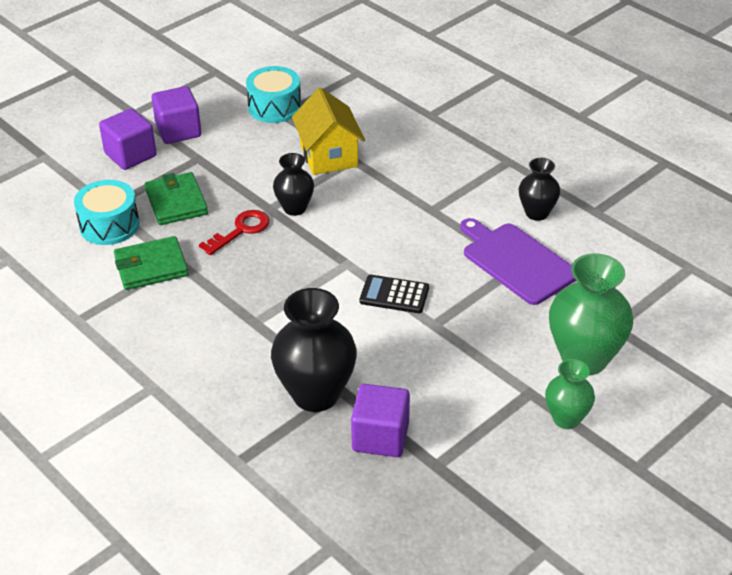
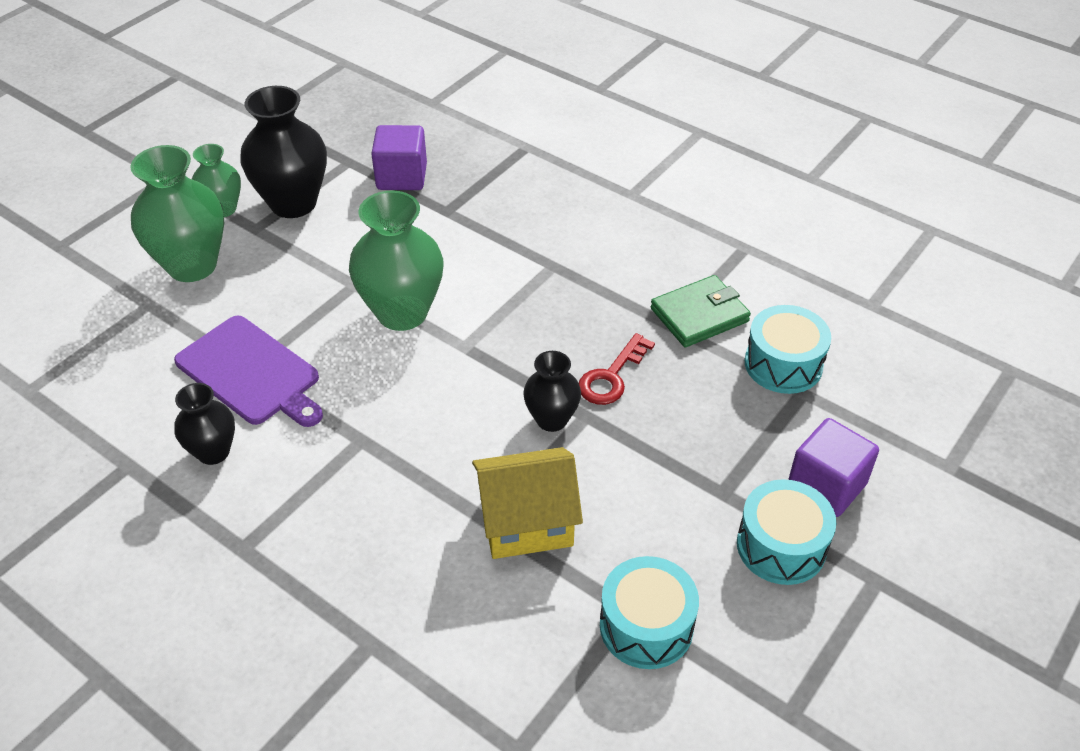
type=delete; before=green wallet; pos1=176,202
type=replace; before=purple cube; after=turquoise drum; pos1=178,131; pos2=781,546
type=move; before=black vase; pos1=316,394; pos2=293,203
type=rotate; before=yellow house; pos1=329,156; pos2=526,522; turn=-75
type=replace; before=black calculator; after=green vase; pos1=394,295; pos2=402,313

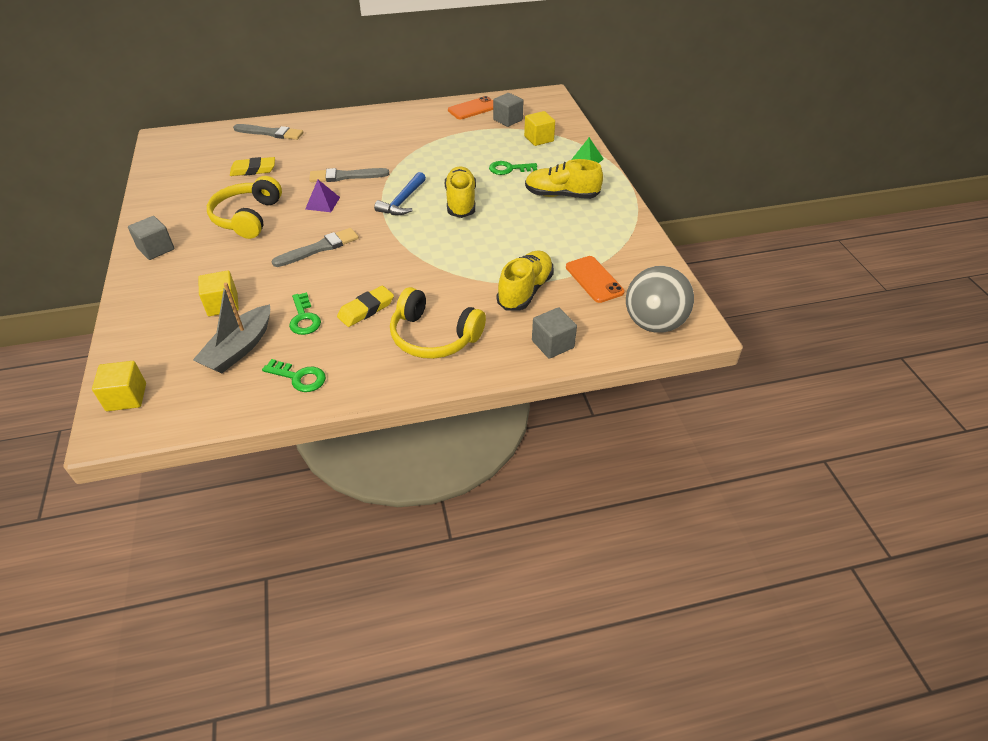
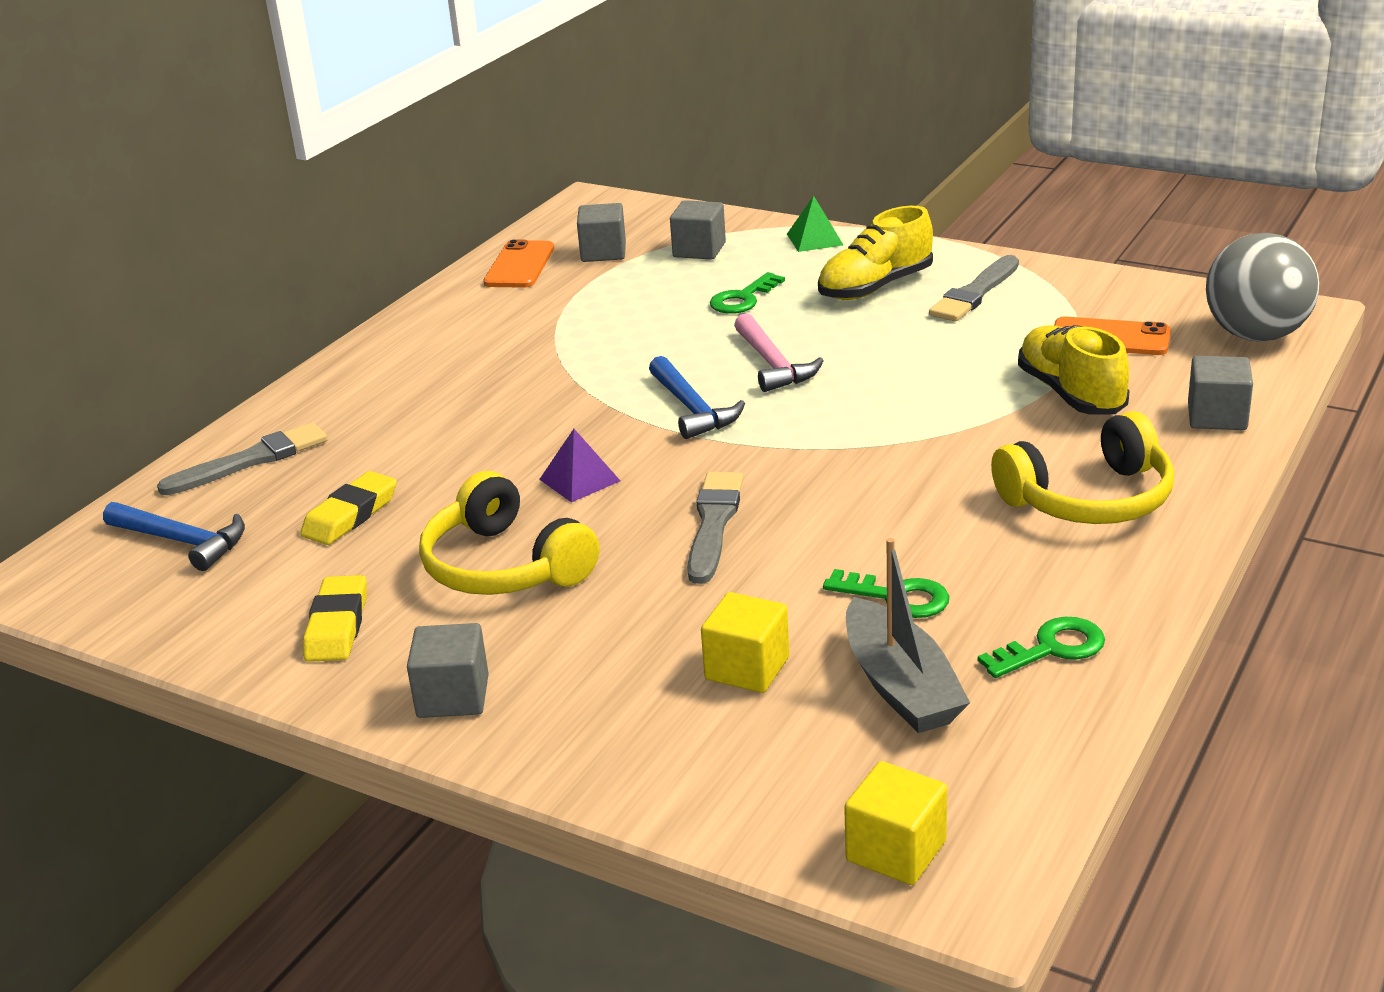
type=move; before=grey brush; pos1=346,176; pos2=975,293
type=move; before=yellow eraser; pos1=366,309; pos2=337,626
type=replace; before=yellow shoe; after=pink hammer; pos1=461,202; pos2=773,364
type=recolor; before=yellow cube; after=grey cube; pos1=539,139; pos2=699,250
type=insert; after=blue hammer; pos2=182,541

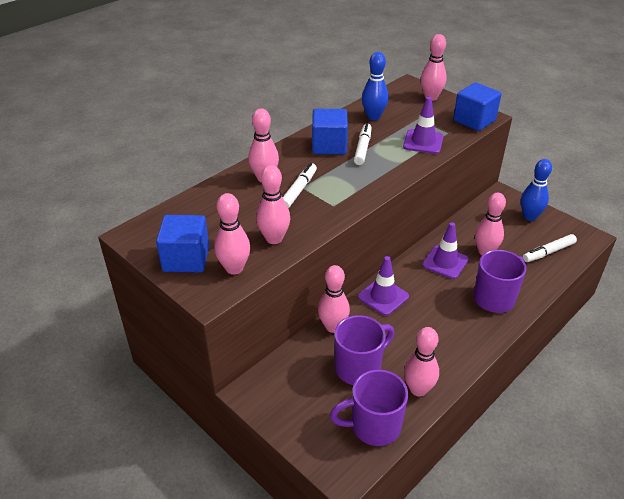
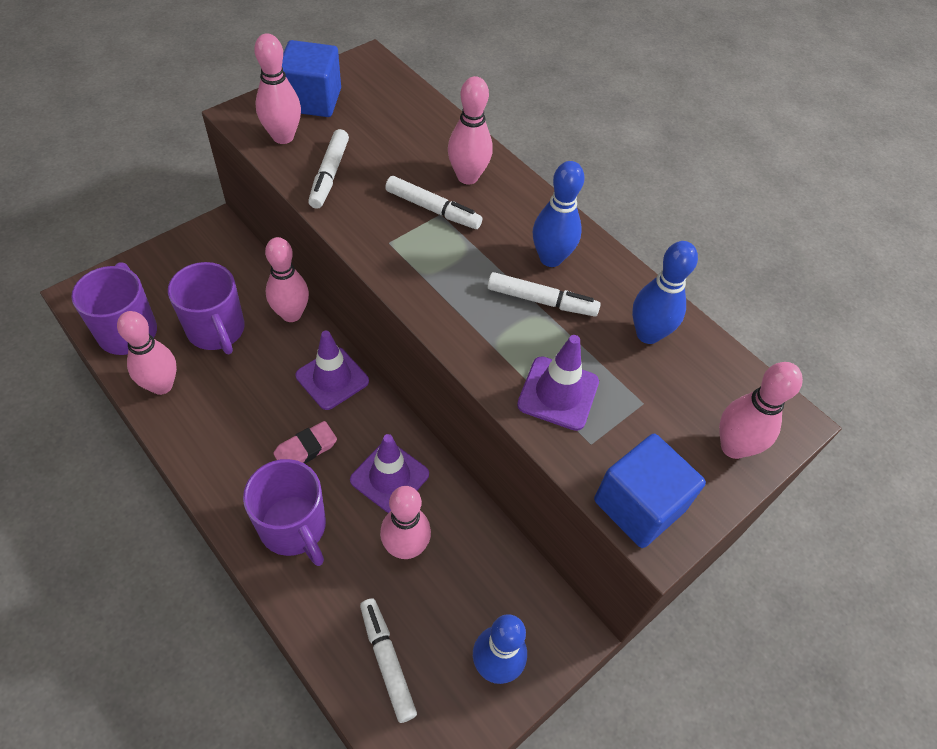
type=replace; before=pink bowling pin; after=white marker; pos1=274,239; pos2=329,175
type=replace; before=blue cube; after=blue bowling pin; pos1=329,146; pos2=550,258
type=insert; after=pink eraser; pos2=306,449

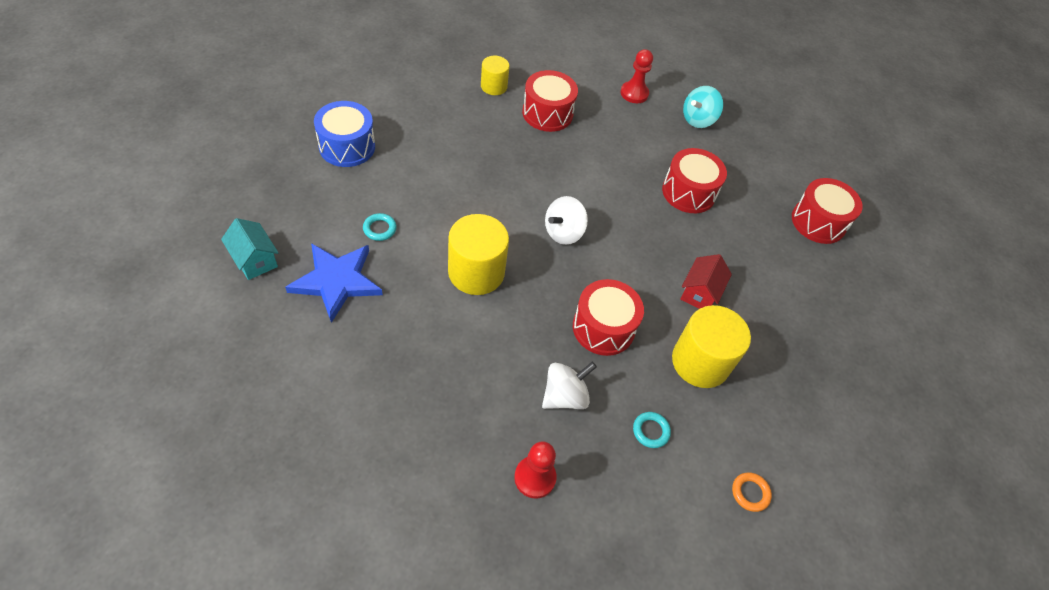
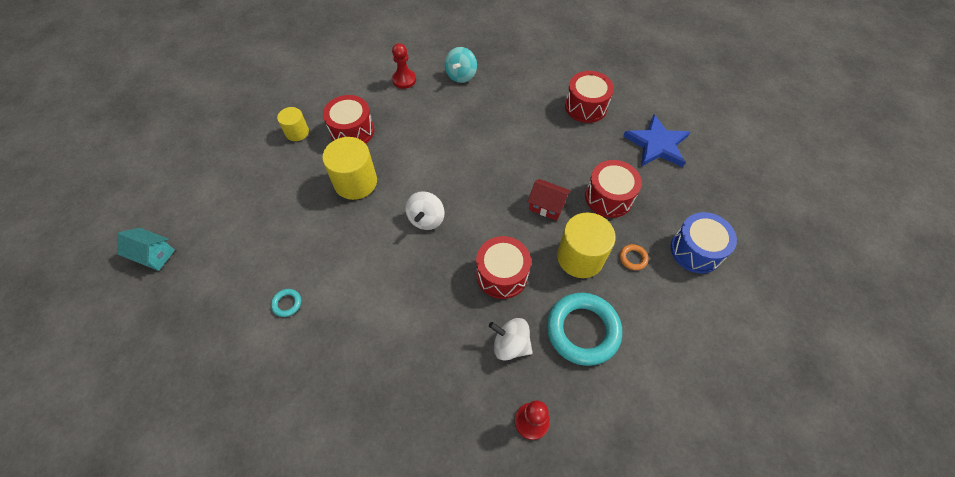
type=move; before=turquoise house; pos1=255,260; pos2=154,255
type=move; before=blue star; pos1=336,281; pos2=657,144
type=move; before=blue drum; pos1=347,146; pos2=696,250
type=move; before=yellow cylinder; pos1=476,272; pos2=355,182
type=rotate; before=white spinning top; pos1=564,396; pos2=510,345; turn=-90
type=resize; before=turquoise ring; pos1=650,431; pos2=582,330; scale=2.43
type=move; before=red drum; pos1=688,192; pos2=609,197
type=rotate; before=red house; pos1=700,293; pos2=547,206; turn=-60
type=move; before=orange ring; pos1=750,493; pos2=633,258

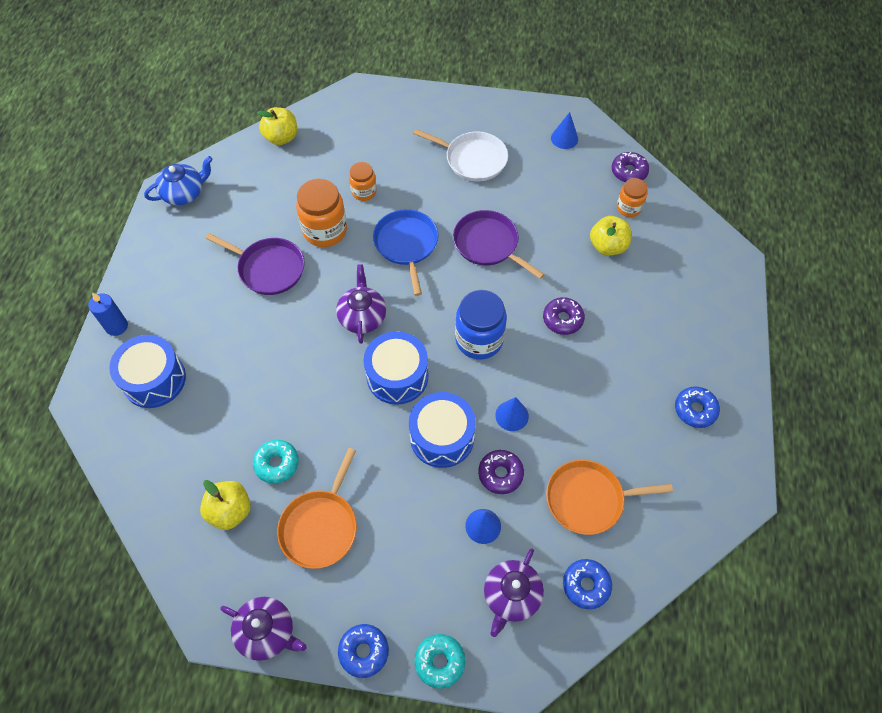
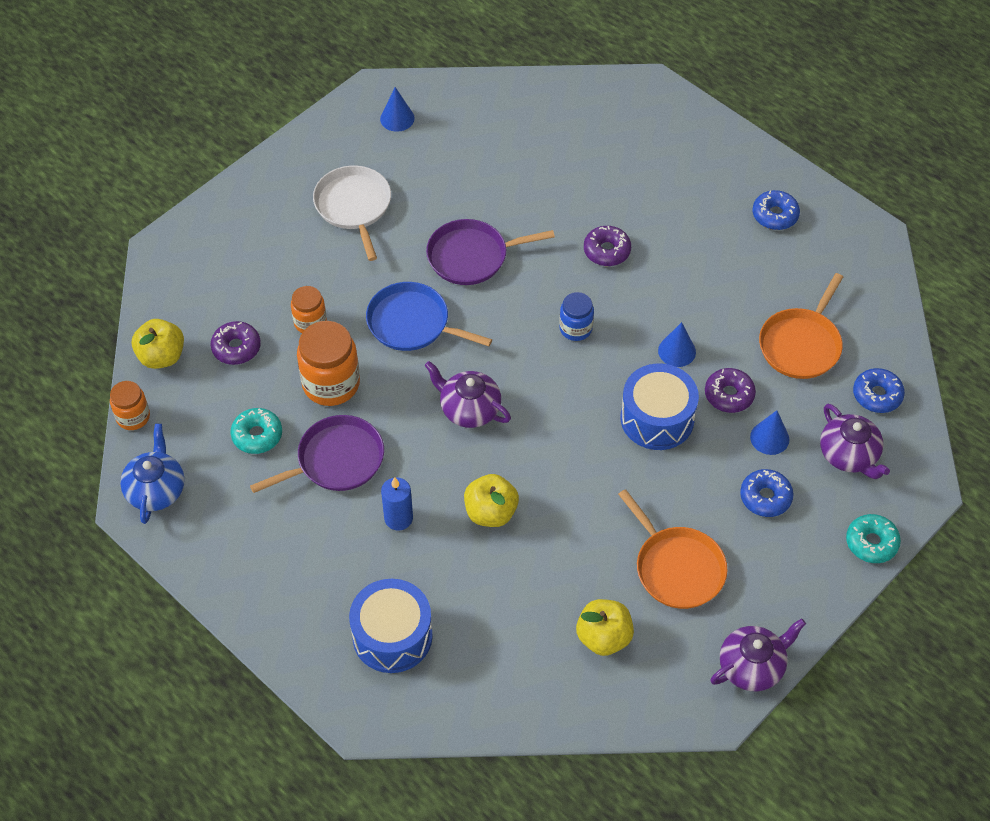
type=move; before=blue candle; pos1=117,326; pos2=398,518
type=move; before=turquoise donut; pos1=277,464; pos2=257,435
type=move; before=blue donut; pos1=364,651; pos2=765,497
type=delete; before=blue drum; pos1=397,376
type=rotate; before=white pan; pos1=473,159; pos2=354,206; turn=-75
type=resize; before=blue jar; pos1=479,340; pos2=575,328; scale=0.58
type=move; before=yellow apple; pos1=607,246; pos2=491,512
type=move; before=purple donut; pos1=629,172; pos2=236,348
type=move; before=orange jar; pos1=628,208; pos2=133,417

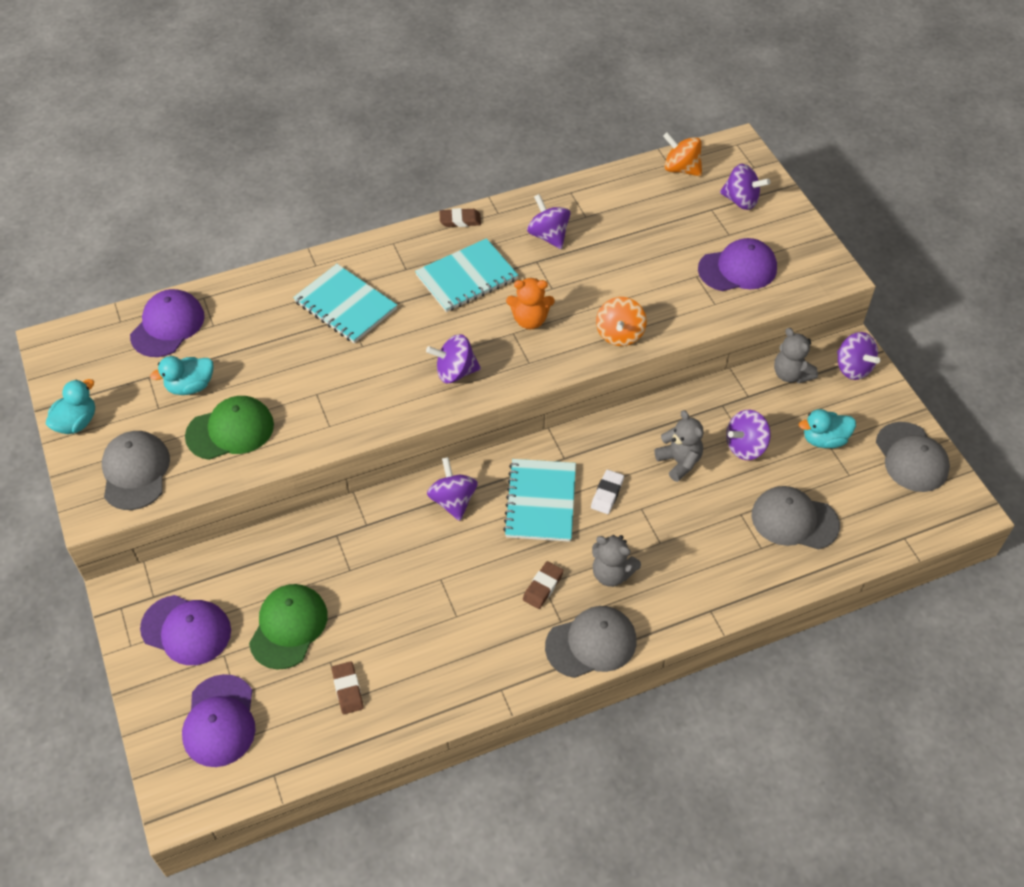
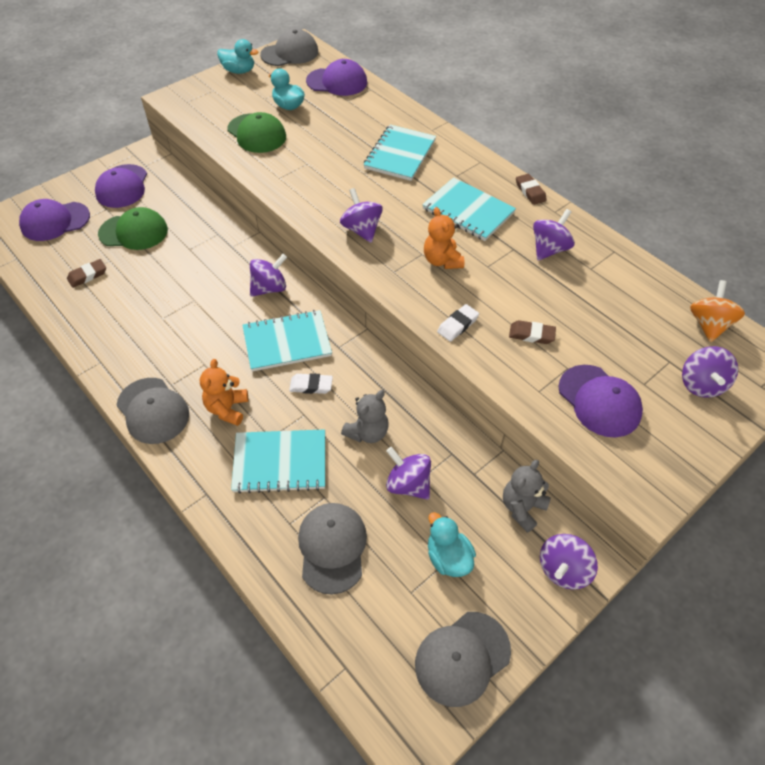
type=move; before=grey cap; pos1=135,472; pos2=290,53
type=move; before=brown eraser; pos1=543,587; pos2=531,334
type=recolor; before=grey teddy bear; after=orange teddy bear; pos1=612,573; pos2=227,408
type=replace; before=orange spinning top; after=white eraser; pos1=619,334; pos2=457,325
type=insert; after=turquoise notebook; pos2=280,462

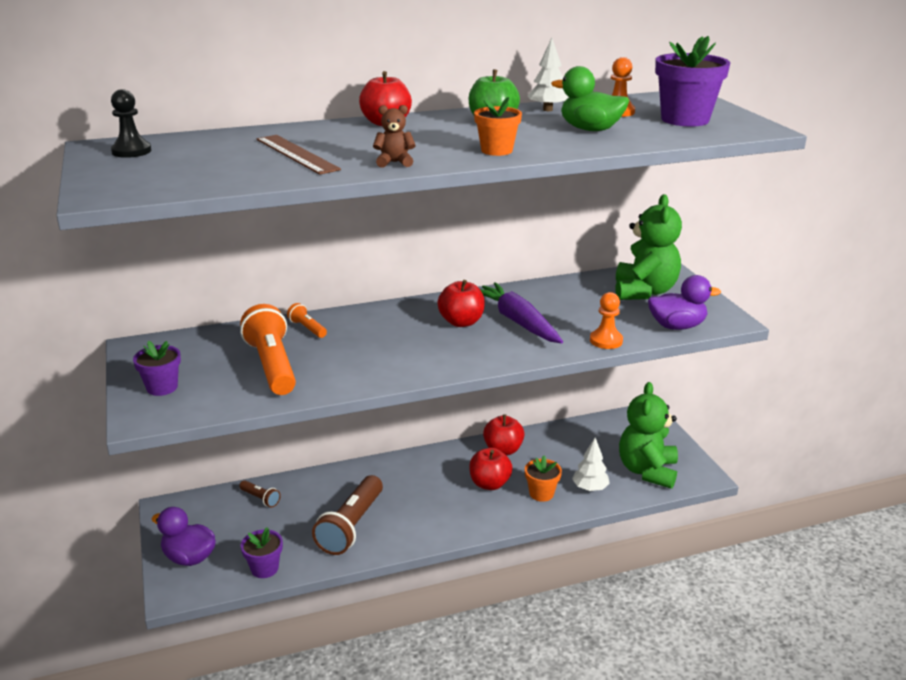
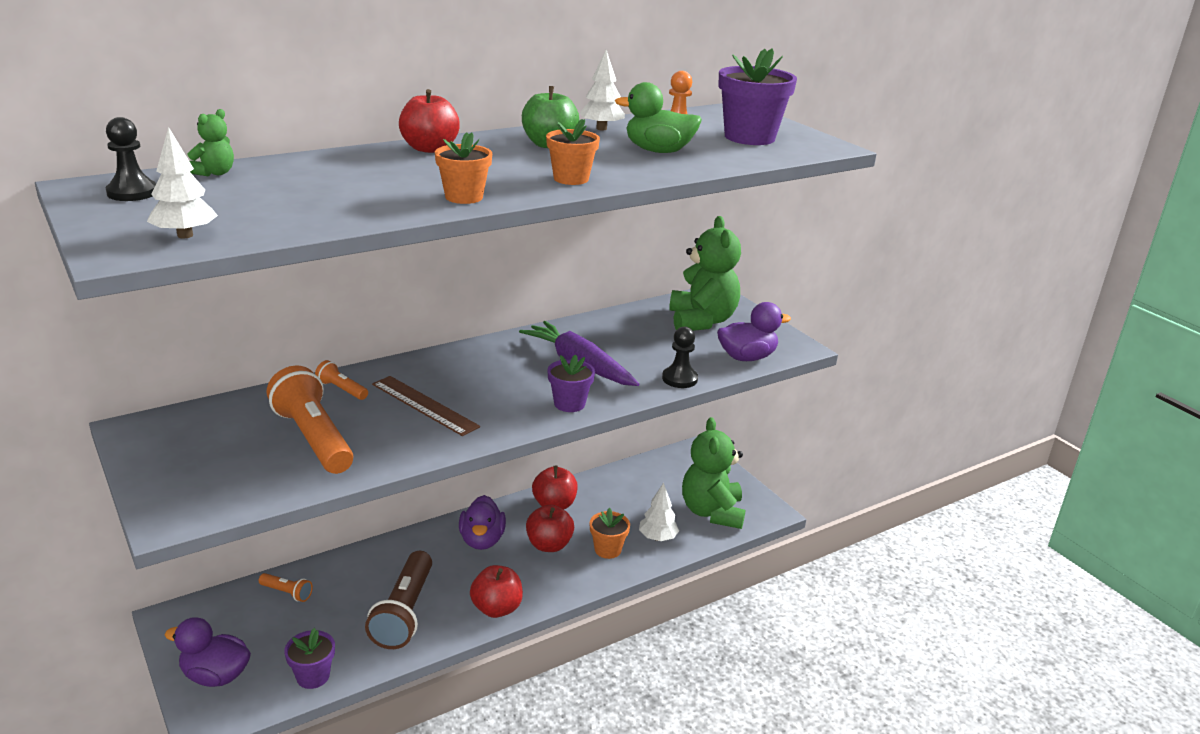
type=move; before=purple flower pot; pos1=162,387; pos2=569,404
type=recolor; before=brown flashlight; after=orange flashlight; pos1=260,498; pos2=287,593
type=move; before=brown ruler; pos1=297,154; pos2=424,405
type=replace; before=brown teddy bear; after=orange flower pot; pos1=394,162; pos2=464,197
type=move; before=red apple; pos1=461,322; pos2=496,608
type=recolor; before=orange pawn; after=black pawn; pos1=606,341; pos2=679,379
type=insert; after=white tree; pos2=185,235
type=insert; after=green teddy bear; pos2=215,173
type=insert; after=purple duck; pos2=482,540

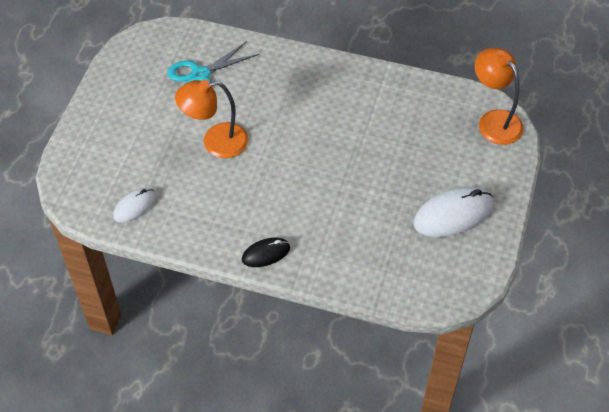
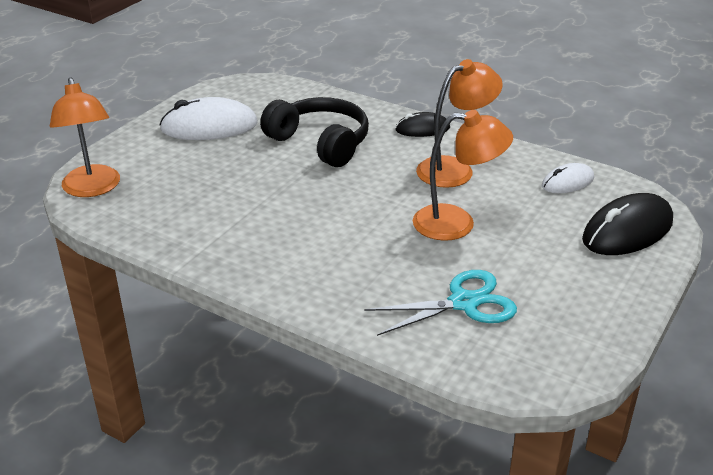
type=insert; after=black headphones; pos2=320,143
type=insert; after=orange lamp; pos2=454,169
type=insert; after=black mouse; pos2=627,231

